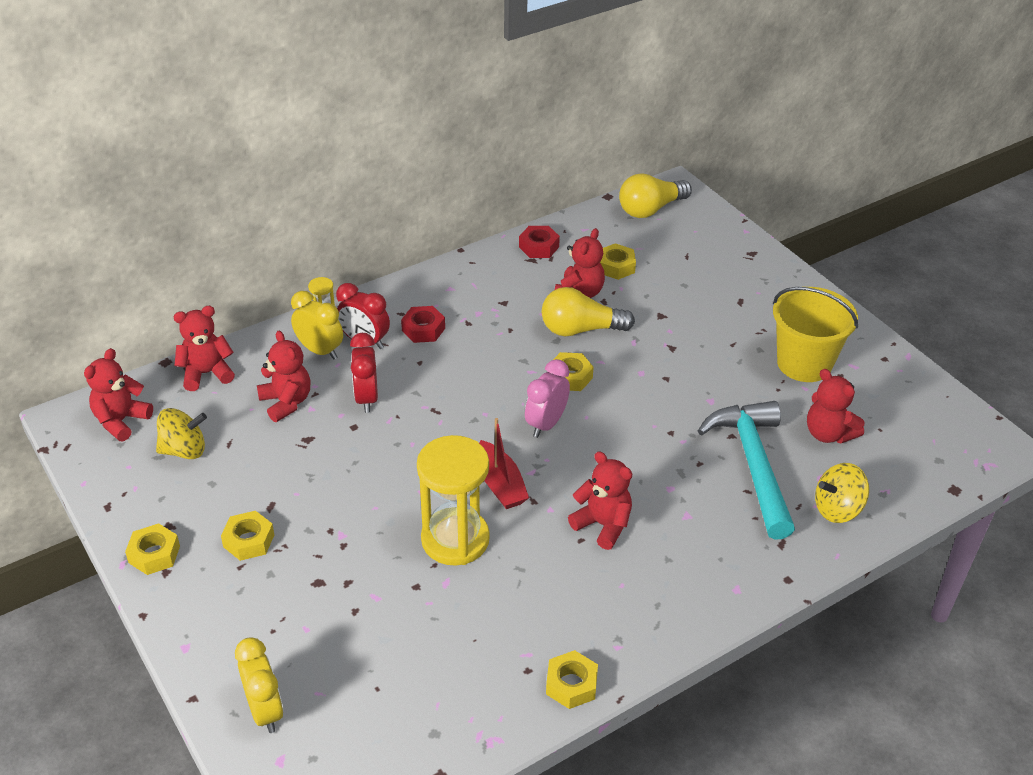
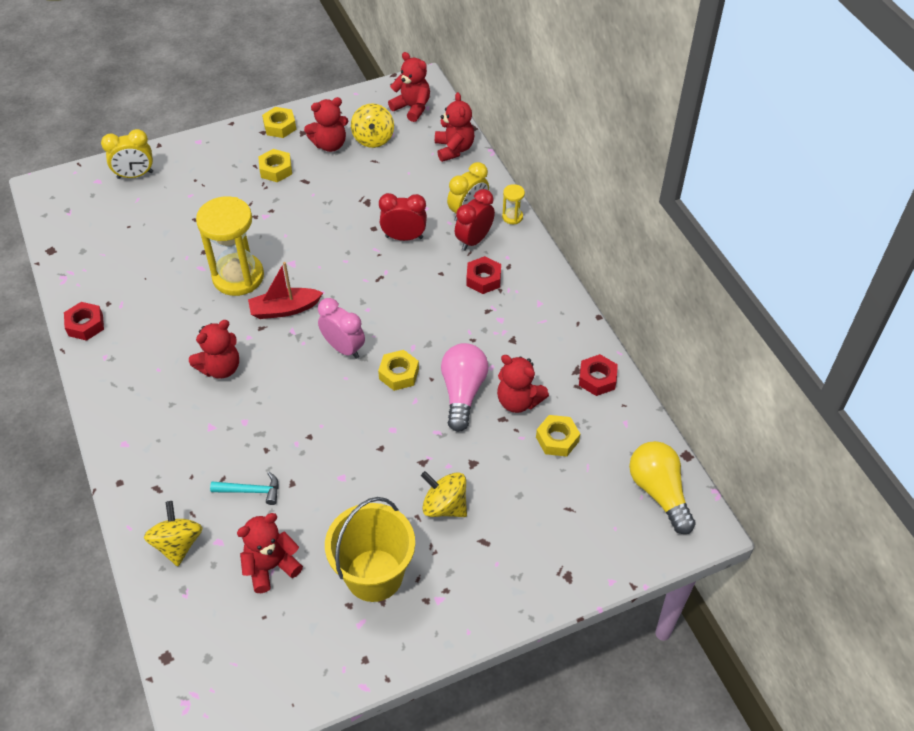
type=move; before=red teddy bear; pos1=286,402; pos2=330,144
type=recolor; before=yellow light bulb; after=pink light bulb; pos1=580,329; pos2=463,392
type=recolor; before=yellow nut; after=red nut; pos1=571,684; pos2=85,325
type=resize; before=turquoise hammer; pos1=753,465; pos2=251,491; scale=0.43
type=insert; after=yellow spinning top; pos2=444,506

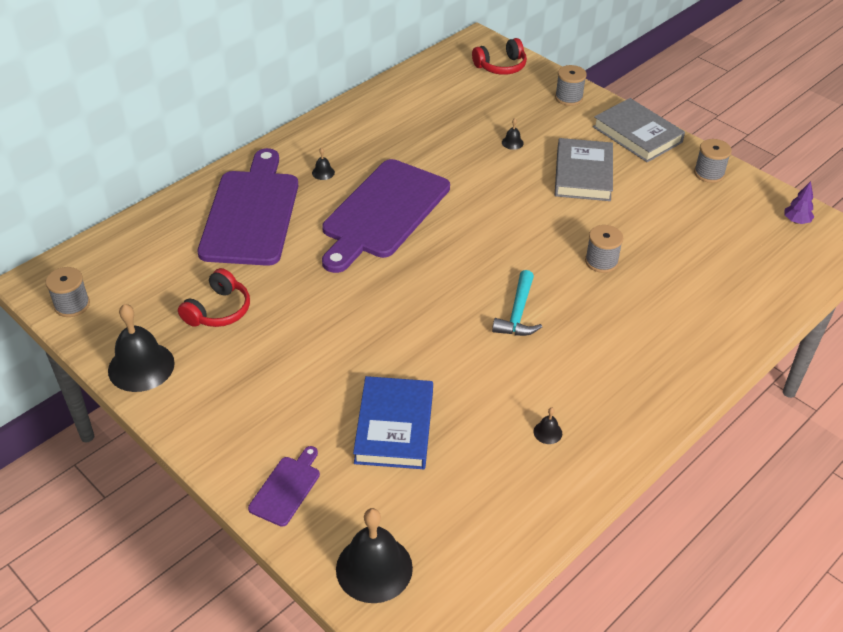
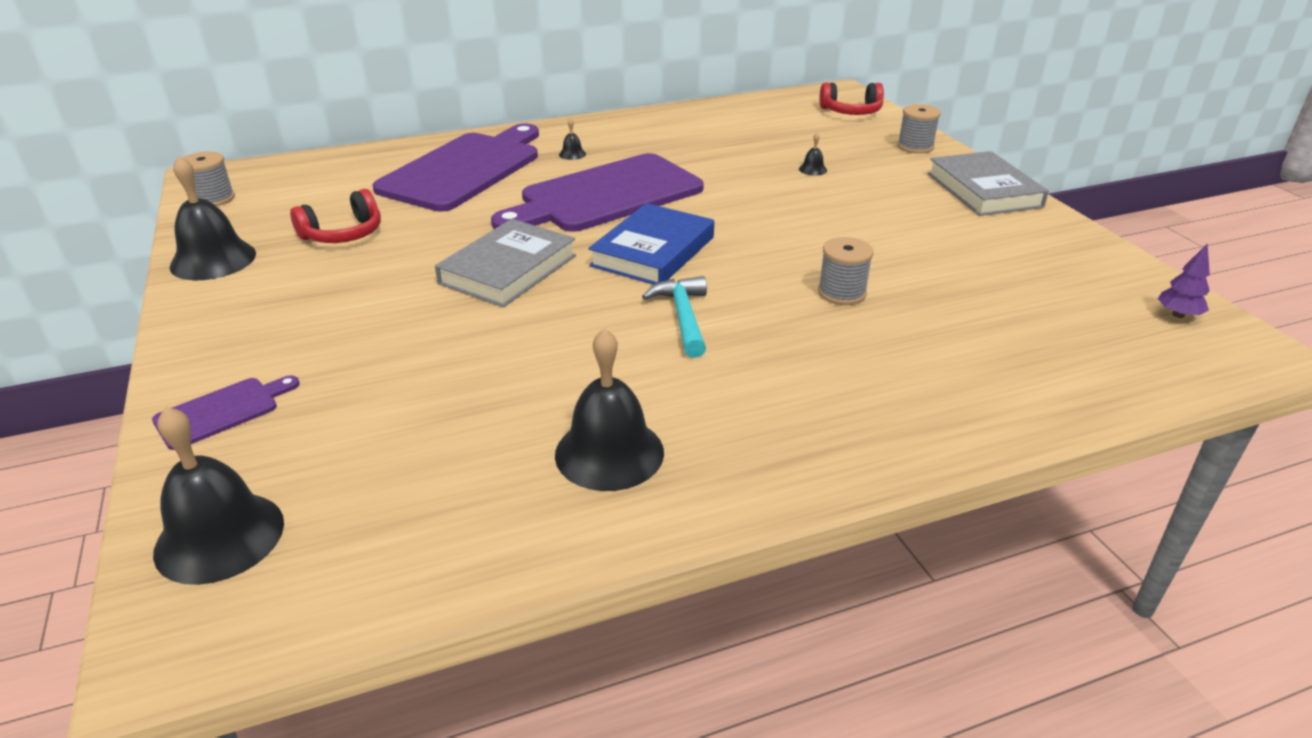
type=move; before=blue book; pos1=394,427; pos2=653,251
type=rotate; before=turquoise hammer; pos1=518,313; pos2=683,317; turn=135
type=resize; before=black bell; pos1=547,432; pos2=609,453; scale=2.38
type=move; before=grey book; pos1=583,174; pos2=508,269
type=delete; before=grey spool; pos1=709,173

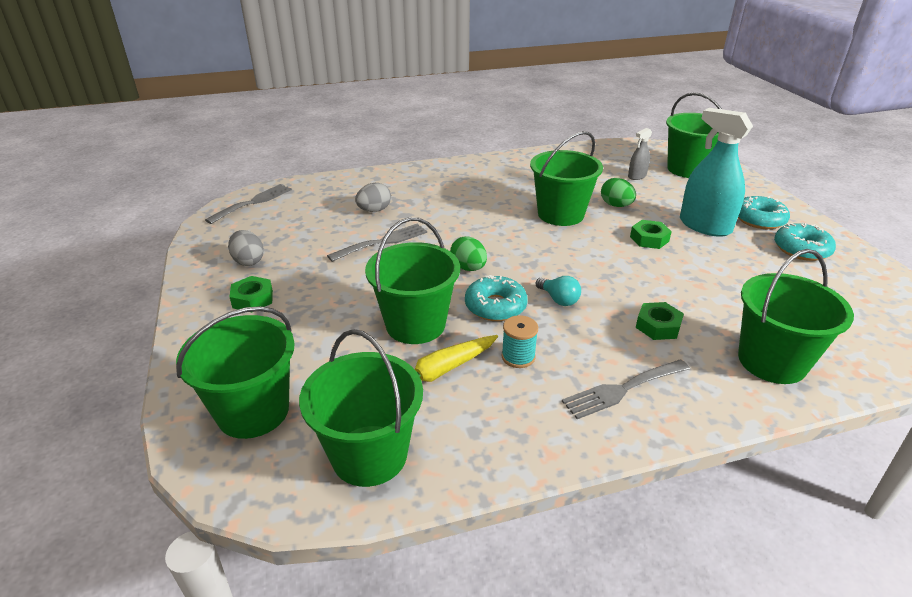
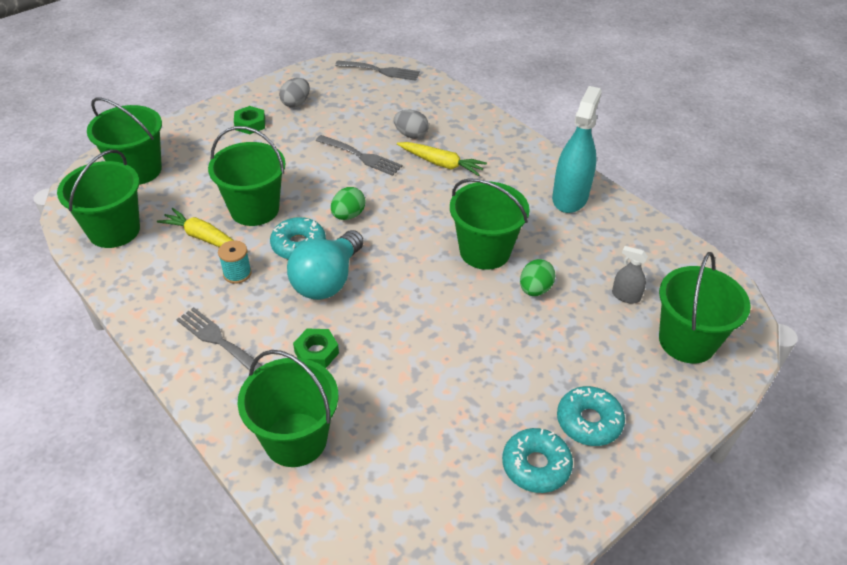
type=resize; before=turquoise light bulb; pos1=558,299; pos2=327,280; scale=2.1
type=delete; before=green nut; pos1=649,239
type=move; before=turquoise spray bottle; pos1=705,226; pos2=570,197
type=insert; after=yellow carrot; pos2=441,164

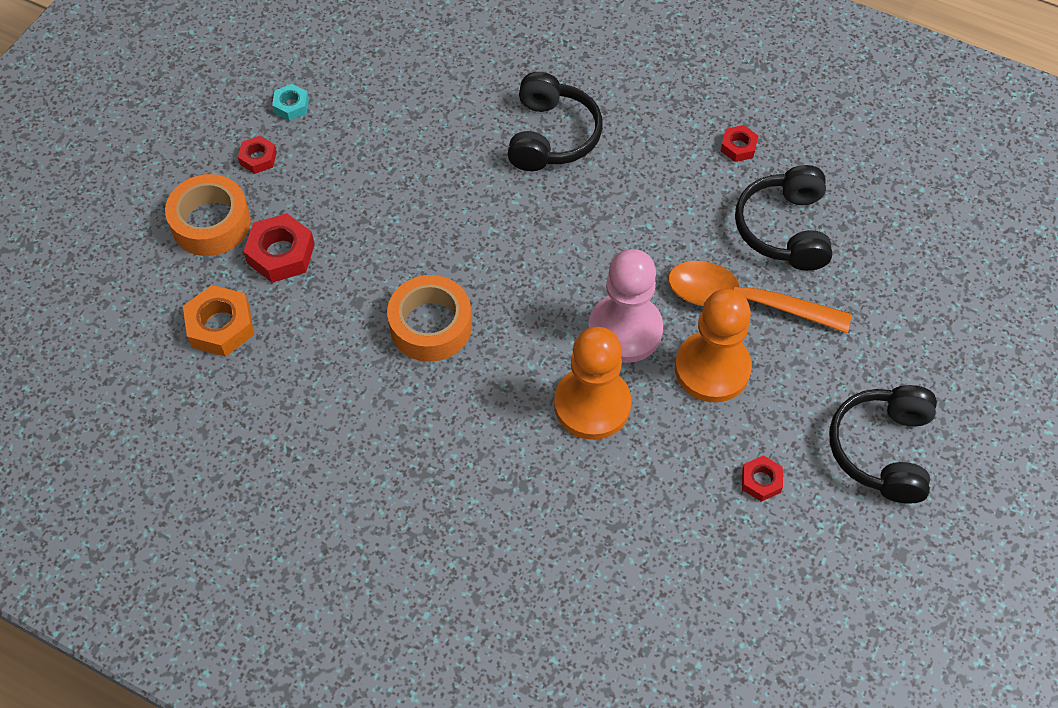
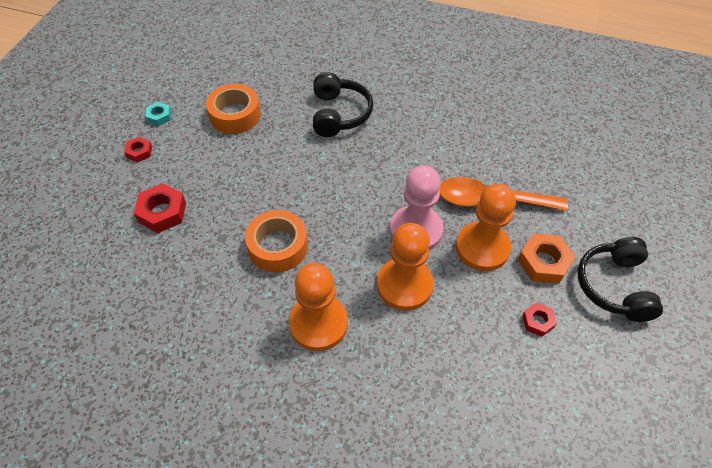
type=move; before=orange tape; pos1=211,223; pos2=235,115
type=move; before=orange nut; pos1=220,326; pos2=544,262
type=delete; before=red nut; pos1=738,147
type=delete; before=black headphones; pos1=784,229
type=insert; after=orange pawn; pos2=318,323

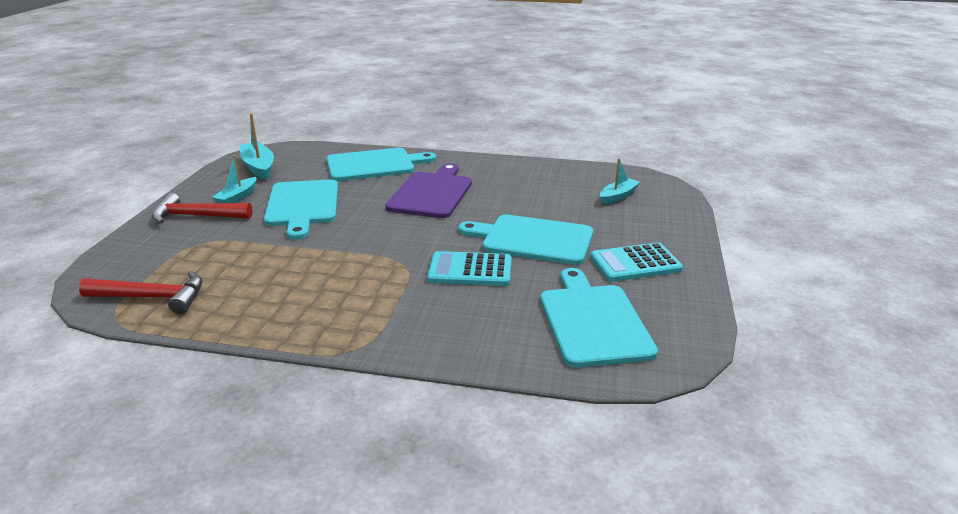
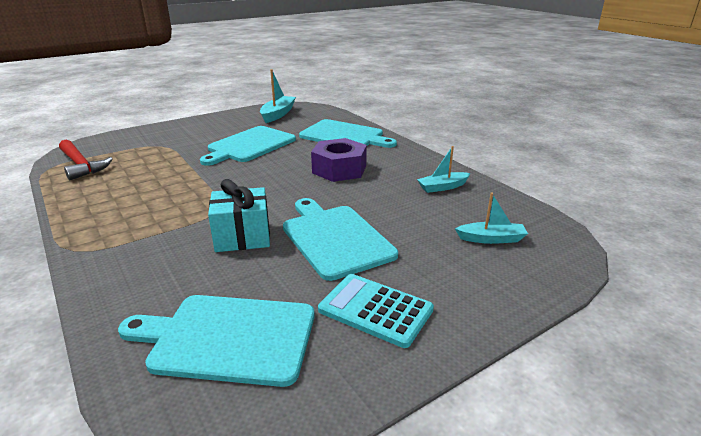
type=delete; before=red hammer; pos1=196,216
type=move; before=turquoise boat; pos1=237,197; pos2=442,187
type=replace; before=purple cutting board; after=purple nut; pos1=432,193; pos2=339,169
type=replace; before=turquoise calculator; after=turquoise gift; pos1=470,270; pos2=242,237
type=rotate; before=turquoise cutting board; pos1=593,321; pos2=228,337; turn=-120

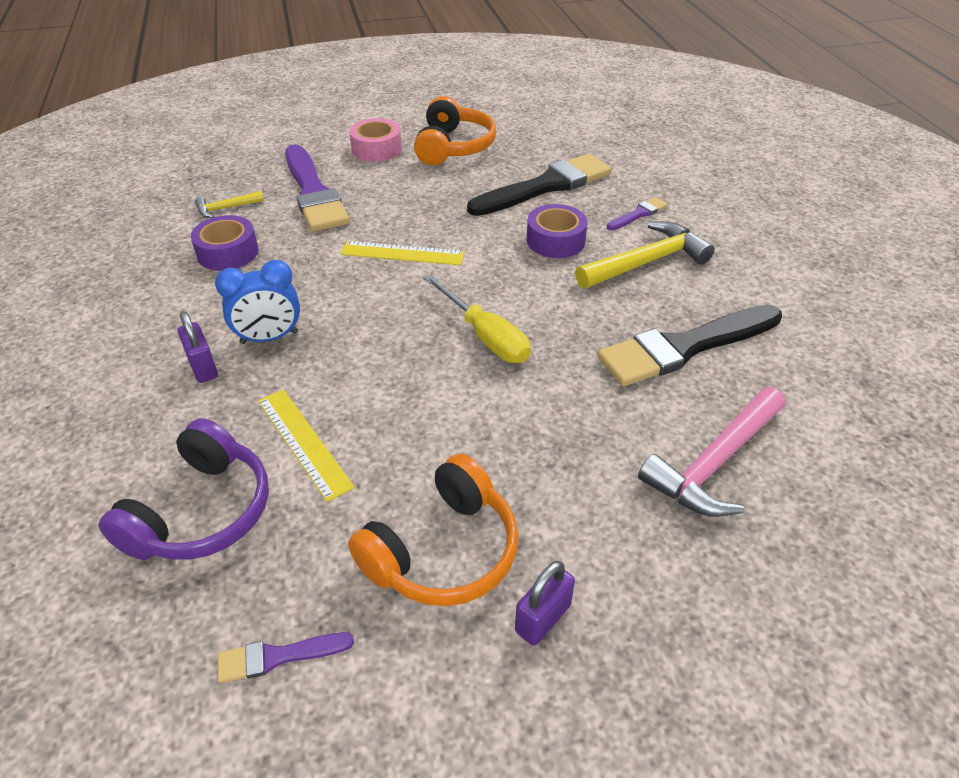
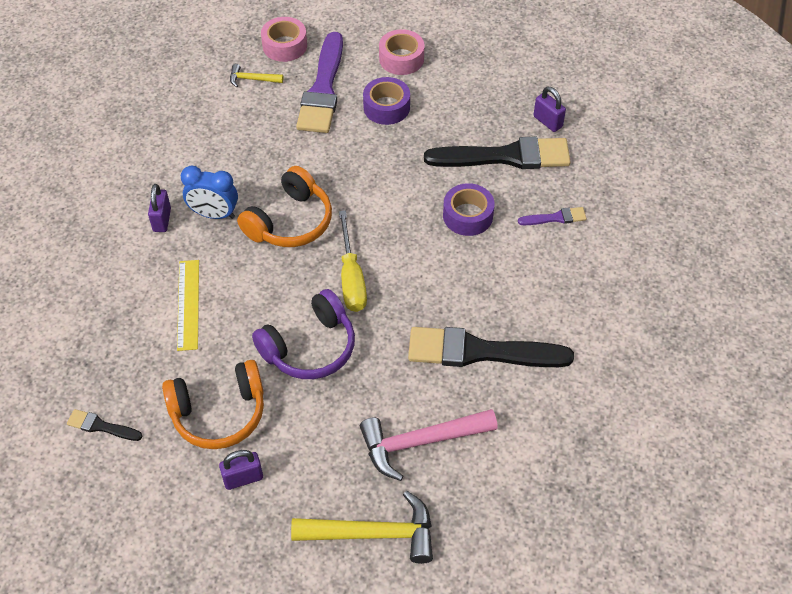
type=move; before=purple headphones; pos1=201,512; pos2=310,347
type=move; before=purple tape; pos1=228,252; pos2=386,107
type=recolor; before=purple brush; after=black brush; pos1=278,656; pos2=101,426
type=delete; before=yellow ruler; pos1=402,253
type=move; before=orange headphones; pos1=453,147; pos2=290,222
type=move; before=yellow hammer; pos1=646,262; pos2=373,533
type=insert; after=pink tape; pos2=284,46
type=insert; after=purple padlock; pos2=547,122

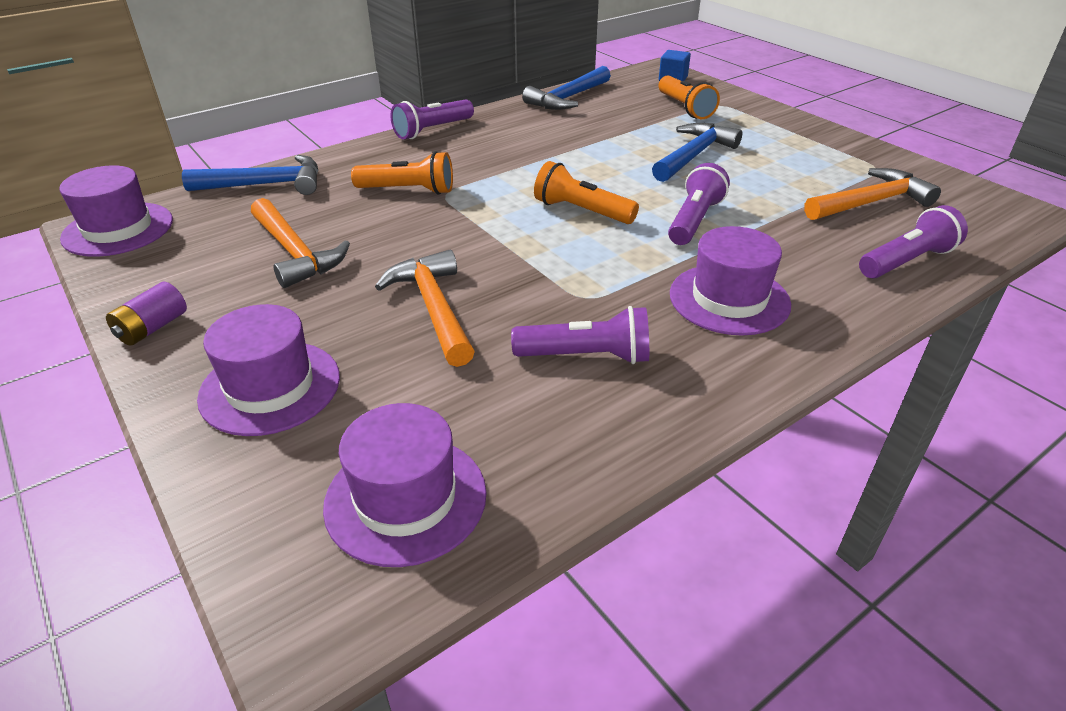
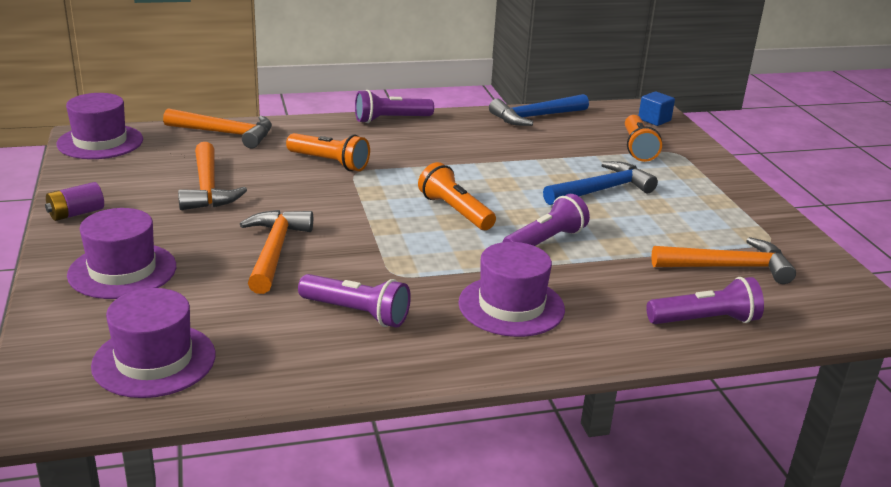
type=recolor; before=blue hammer; after=orange hammer; pos1=265,185; pos2=225,134

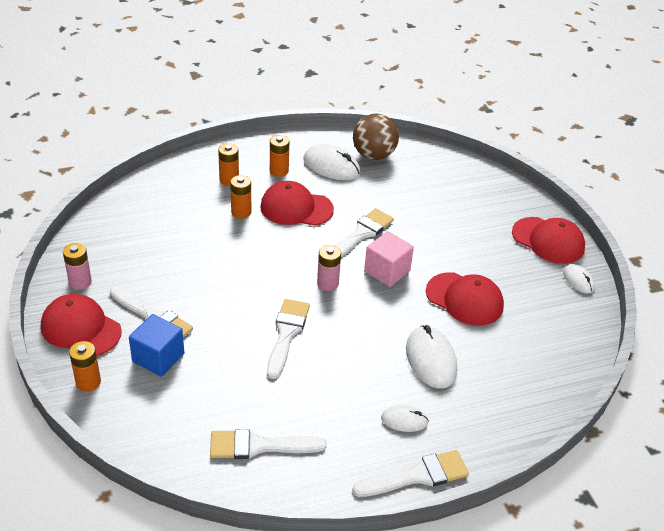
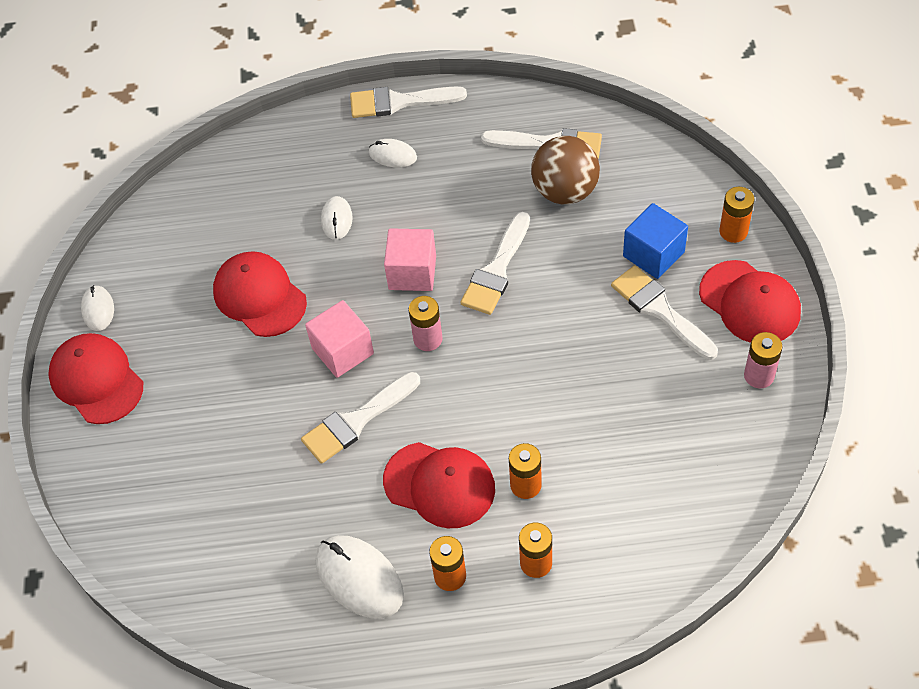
type=move; before=brown ball; pos1=373,155; pos2=565,191
type=resize; before=white mouse; pos1=430,360; pos2=337,219; scale=0.57
type=insert; after=pink cube; pos2=412,272

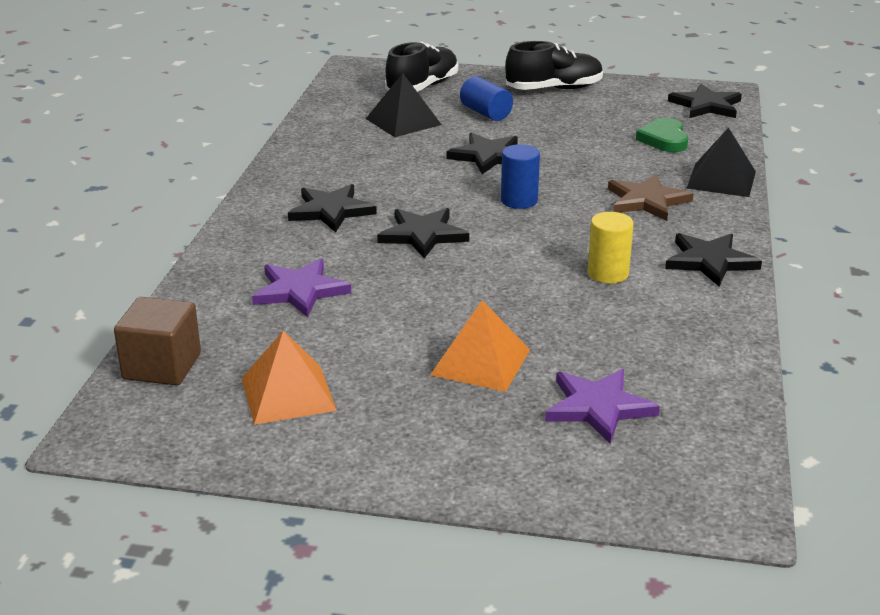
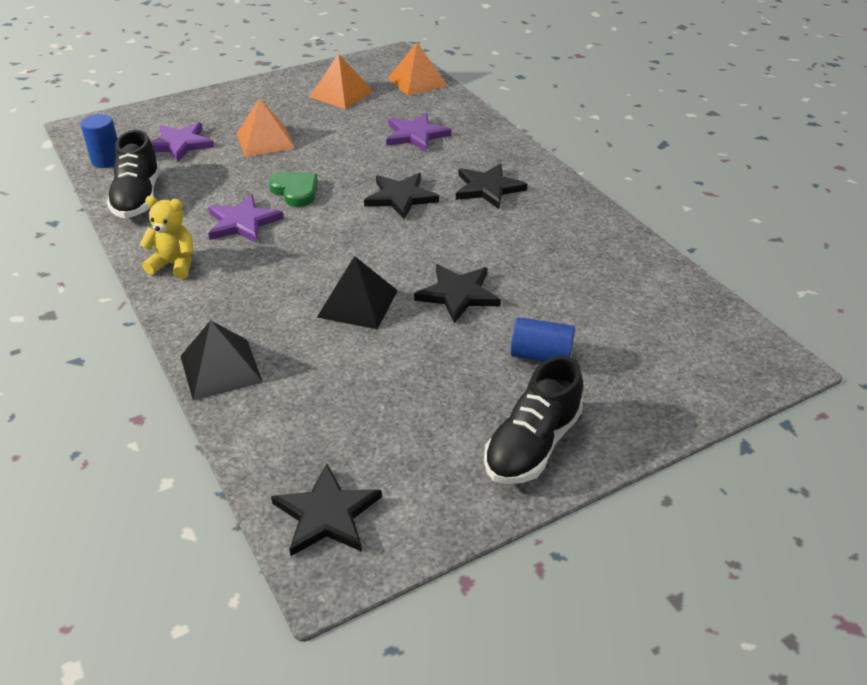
type=replace; before=brown cube; after=orange pyramid; pos1=162,366; pos2=417,81
type=move; before=black pyramid; pos1=403,121; pos2=358,303
type=move; before=black shoe; pos1=422,87; pos2=138,198
type=move; before=blue cylinder; pos1=519,201; pos2=107,160
type=replace; before=yellow cylinder; after=purple star; pos1=608,273; pos2=242,222
type=delete; before=brown star; pos1=647,201
type=move; before=green heart; pos1=664,139; pos2=295,191
type=replace; before=black star; after=yellow teddy bear; pos1=710,261; pos2=174,265

